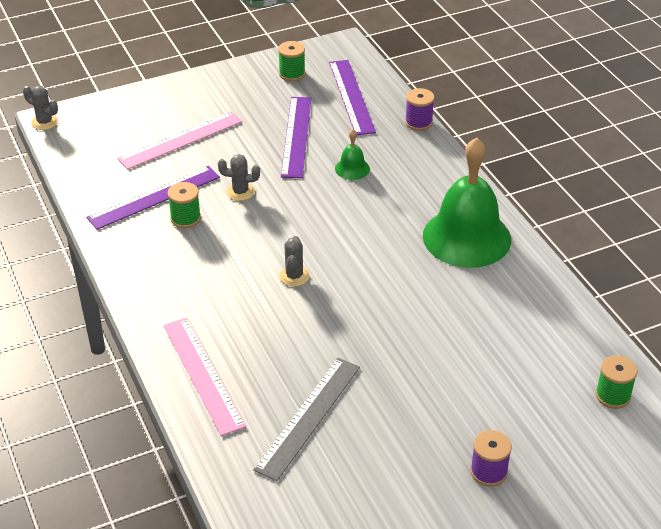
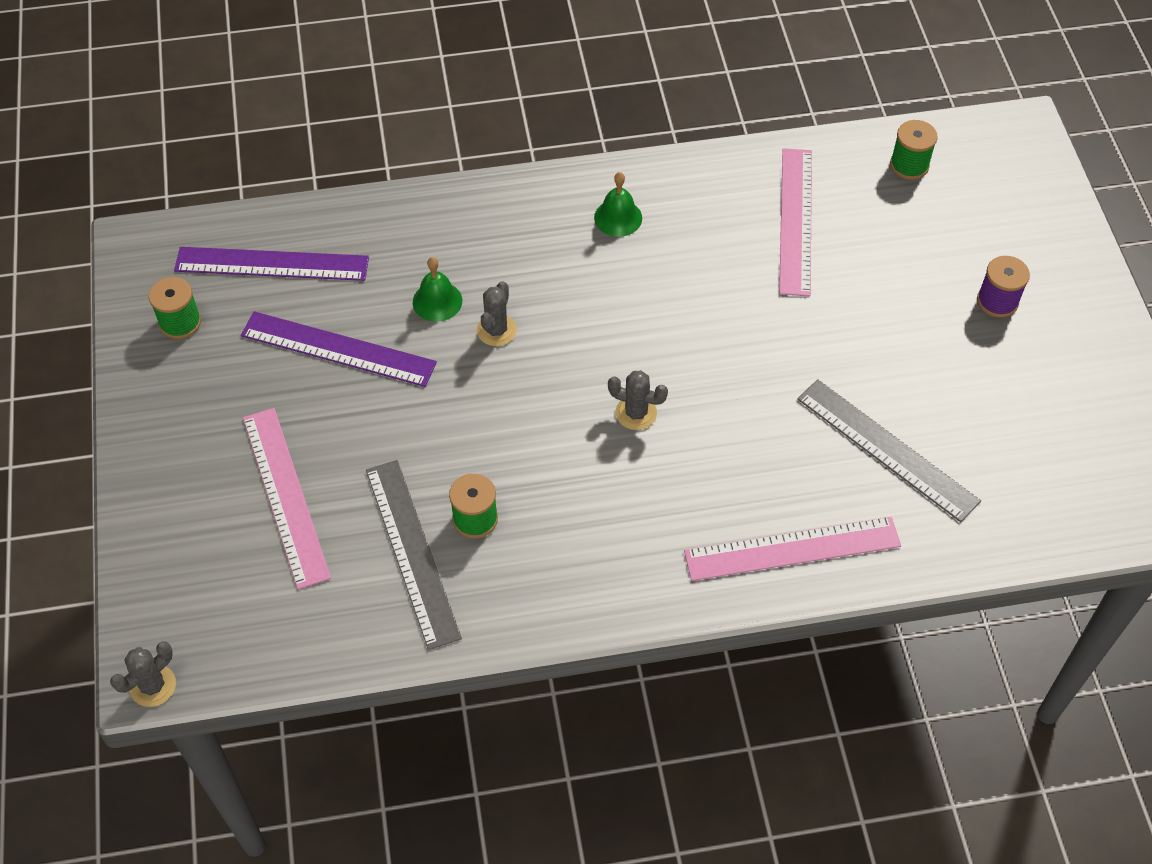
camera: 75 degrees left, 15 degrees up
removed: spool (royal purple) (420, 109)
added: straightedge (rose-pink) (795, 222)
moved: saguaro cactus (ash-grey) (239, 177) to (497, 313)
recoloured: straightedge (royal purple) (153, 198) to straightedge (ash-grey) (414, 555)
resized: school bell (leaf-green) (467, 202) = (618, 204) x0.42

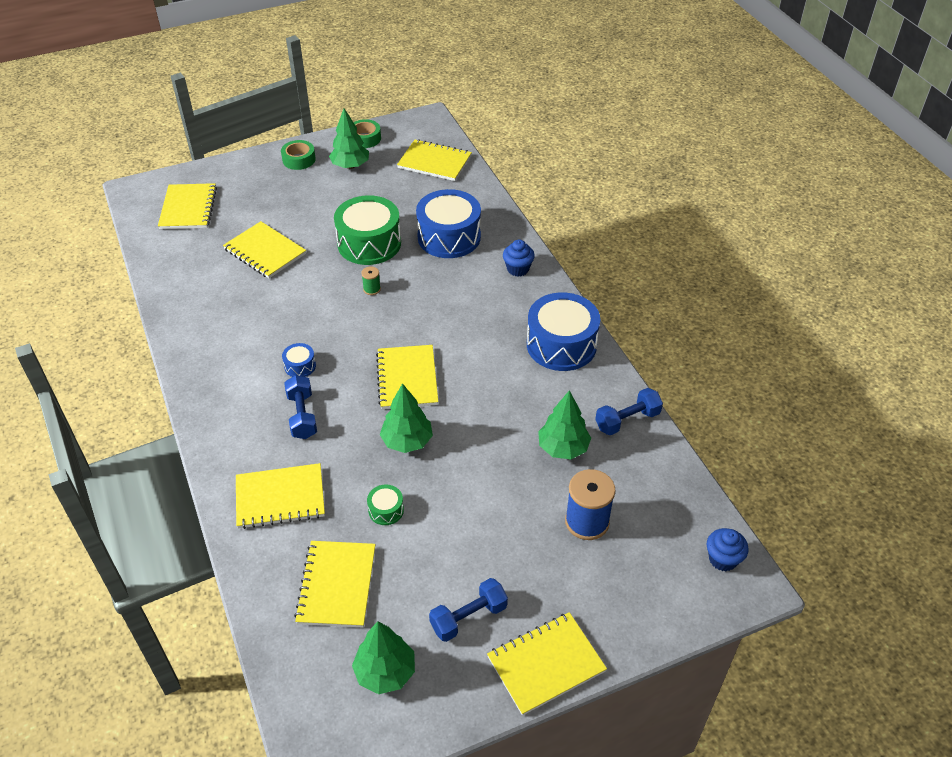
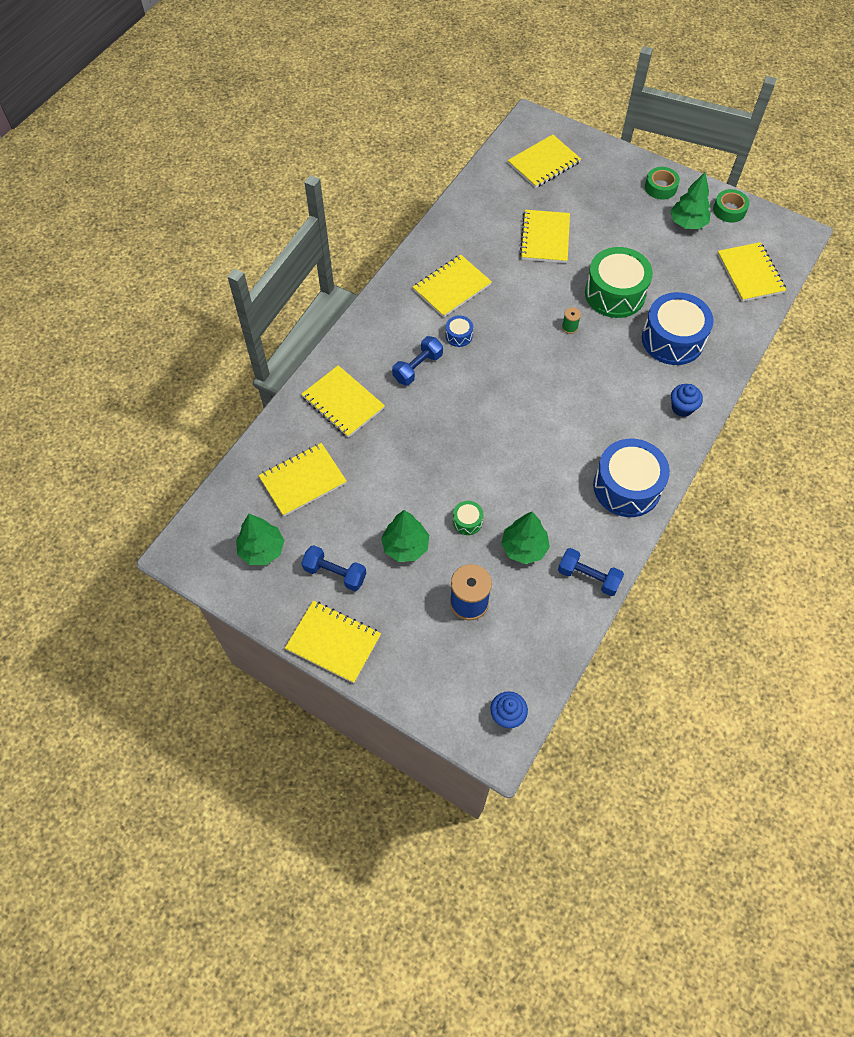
camera: 55 degrees right, 15 degrees up
moved: drum (leaf-green) (385, 504) to (468, 518); notepad (golden) (407, 377) to (452, 285); tree (leaf-green) (406, 418) to (405, 536)

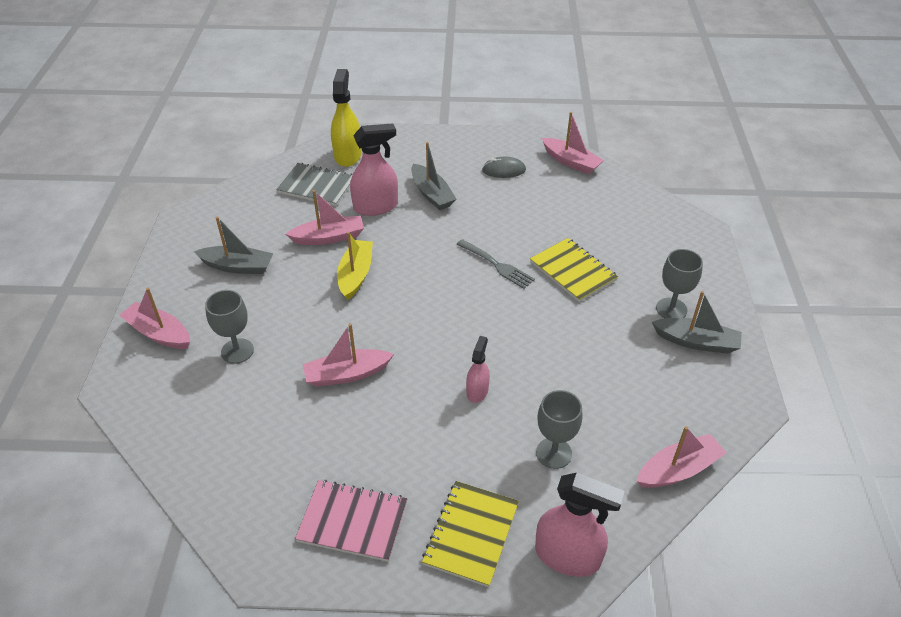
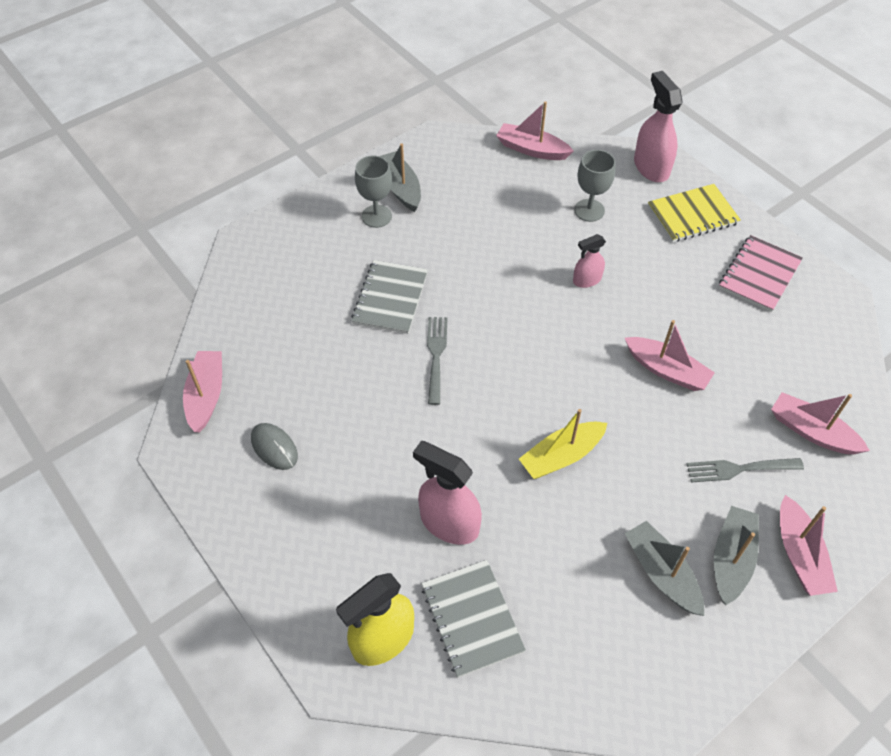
camera: 130 degrees left, 10 degrees up
moved: boat (rose-pink) (325, 217) to (820, 423); boat (ash-grey) (433, 176) to (736, 555)
replaced: goblet (ash-grey) (229, 327) to fork (ash-grey) (745, 470)
recoloured: notepad (golden) (574, 270) to notepad (ash-grey) (389, 297)
turned: notepad (rose-pink) (351, 521) = (761, 273) 60 degrees clockwise

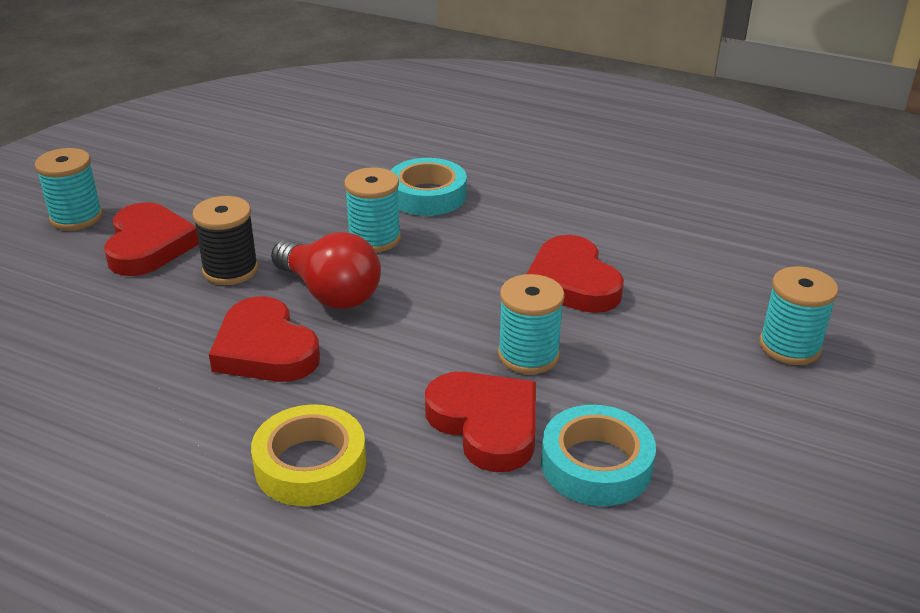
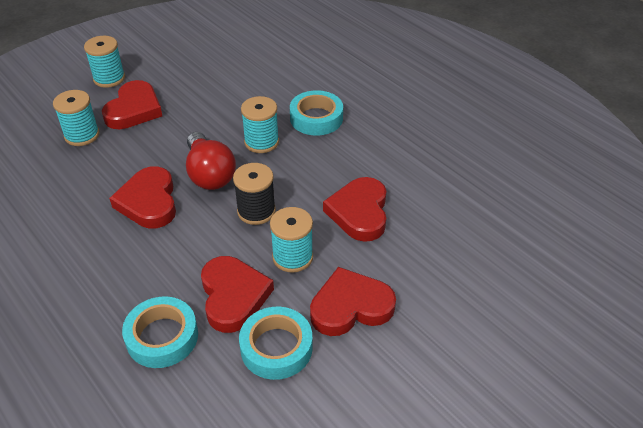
camera: 25 degrees right, 10 degrees up
removed: roll of tape (golden) (308, 455)
added: roll of tape (aqua) (160, 332); love heart (scarlet) (353, 301)
moved: spool (jet-black) (225, 240) to (254, 194); spool (aqua) (799, 315) to (76, 118)

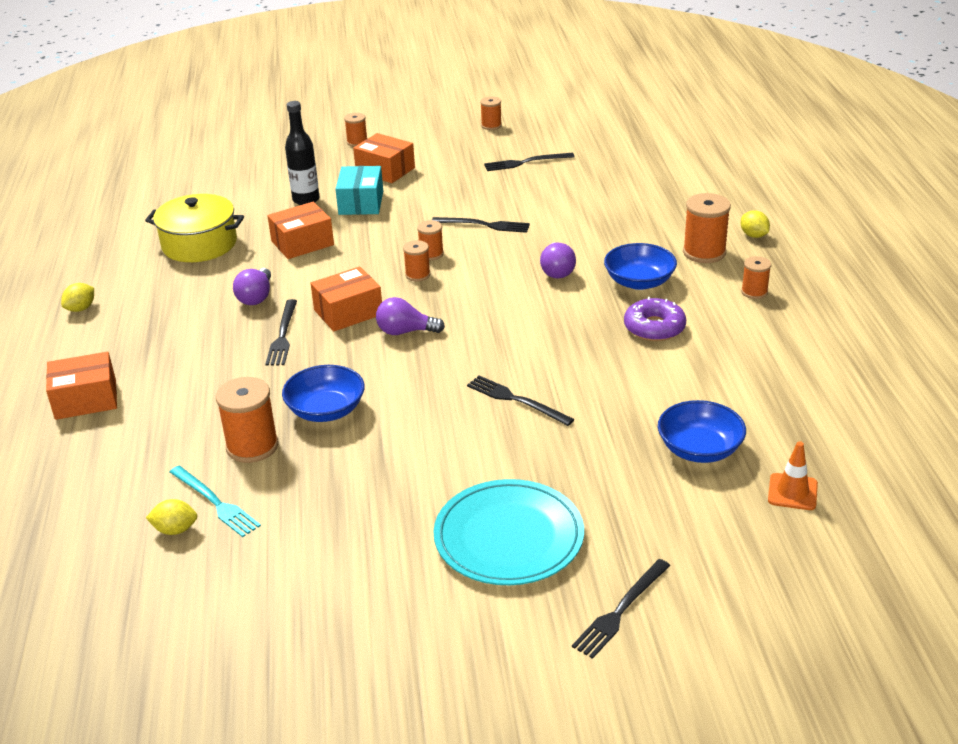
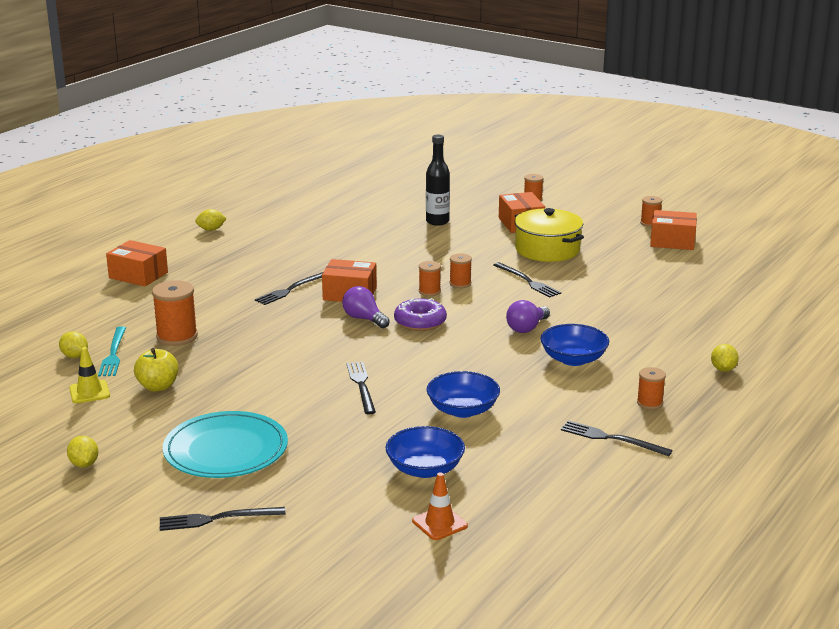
camera: 40 degrees right, 10 degrees down
removed: light bulb (royal purple) (252, 286); parcel (aqua) (359, 190); spool (orange) (707, 228)
added: toy lemon (golden) (82, 451); road cone (golden) (89, 375); apple (golden) (156, 370)
moved: pot (golden) (194, 228) to (549, 235); parcel (orange) (300, 230) to (673, 230); serving bowl (cobalt) (323, 393) to (463, 394); fork (jet-black) (529, 162) to (617, 438); doughnut (royal purple) (655, 319) to (420, 314)

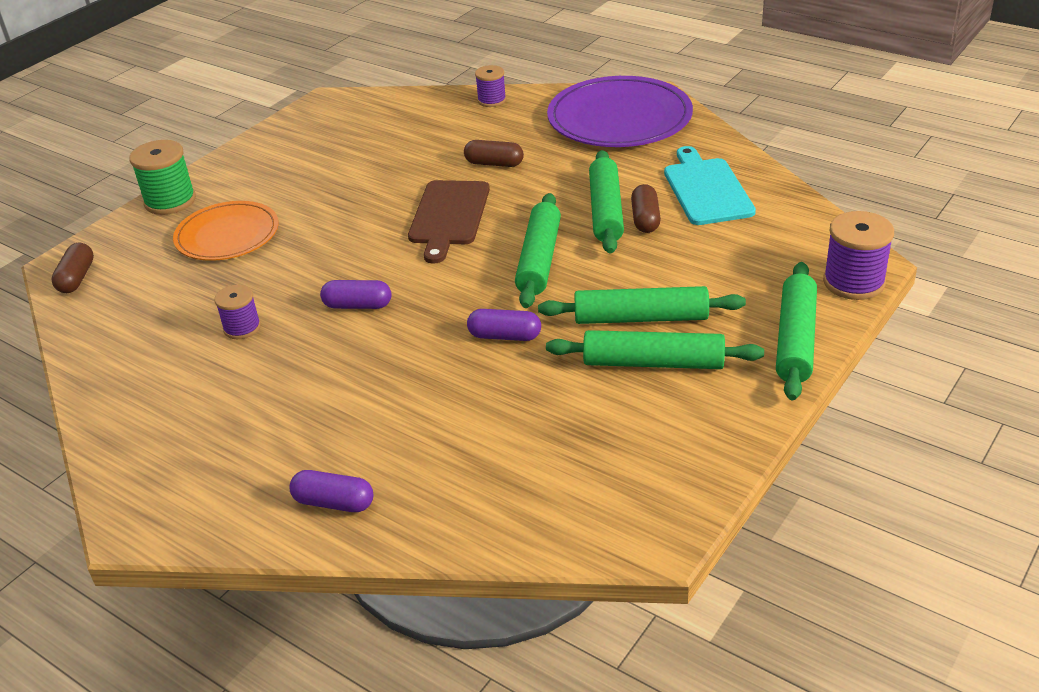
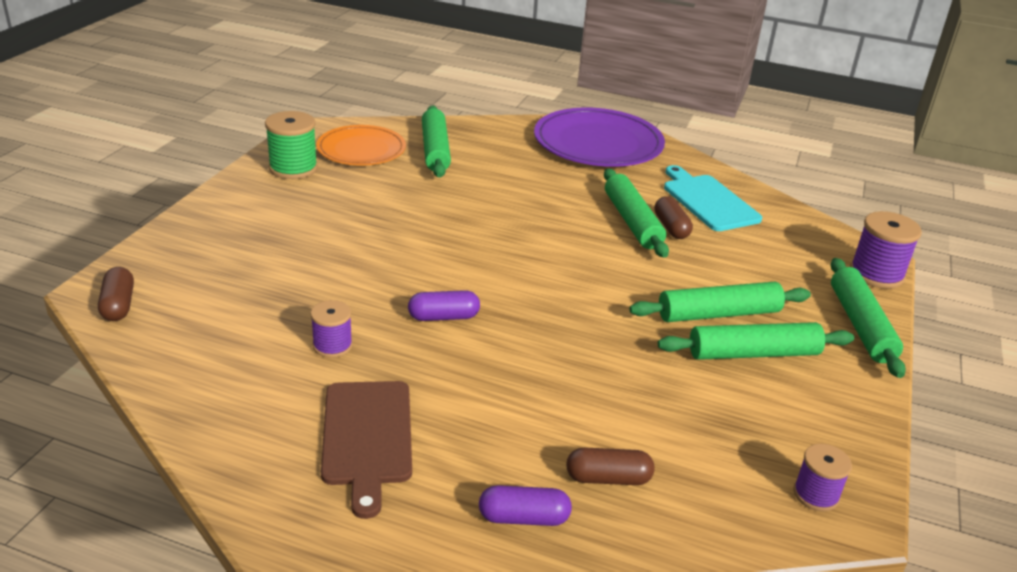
camera: 20 degrees left, 5 degrees down
removed: pill shape (royal purple) (504, 325)
moved: spool (leaf-green) (162, 177) to (291, 145); plate (orange) (226, 231) to (361, 145); bread board (dark brown) (449, 222) to (366, 450); pill shape (dark brown) (494, 153) to (610, 466); spool (royal purple) (490, 86) to (822, 478); rolling pin (leaf-green) (538, 250) to (436, 141)

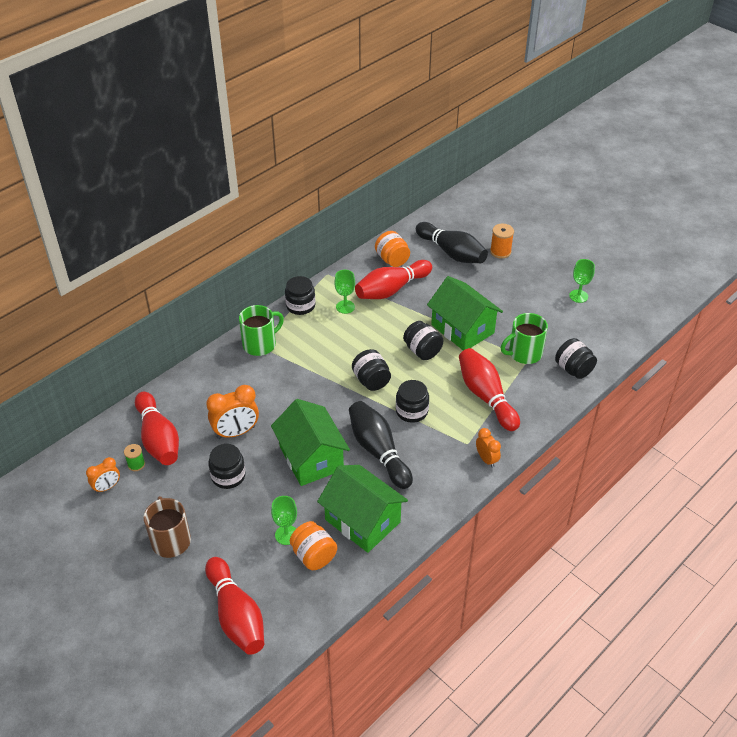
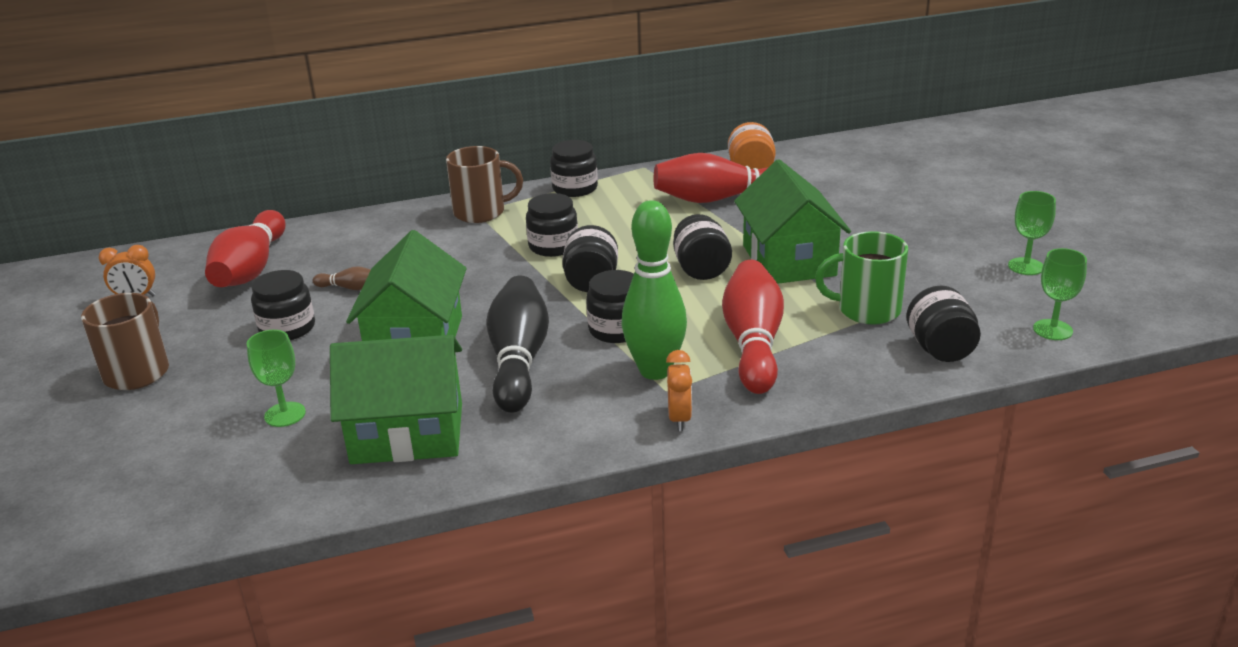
camera: 30 degrees right, 15 degrees down
removed: spool (leaf-green) (134, 457); bowling pin (scarlet) (234, 606); preserve jar (orange) (313, 545); bowling pin (jet-black) (452, 242); spool (orange) (502, 241)
added: preserve jar (jet-black) (552, 225); bowling pin (leaf-green) (654, 290)
moved: goblet (leaf-green) (344, 292) to (1060, 294)
replaced: alarm clock (orange) (232, 412) to bowling pin (dark brown) (342, 278)
recoloured: tea mug (leaf-green) (261, 330) to tea mug (dark brown) (484, 184)
turned: toy house (leaf-green) (362, 509) = (396, 399) 75 degrees counterclockwise

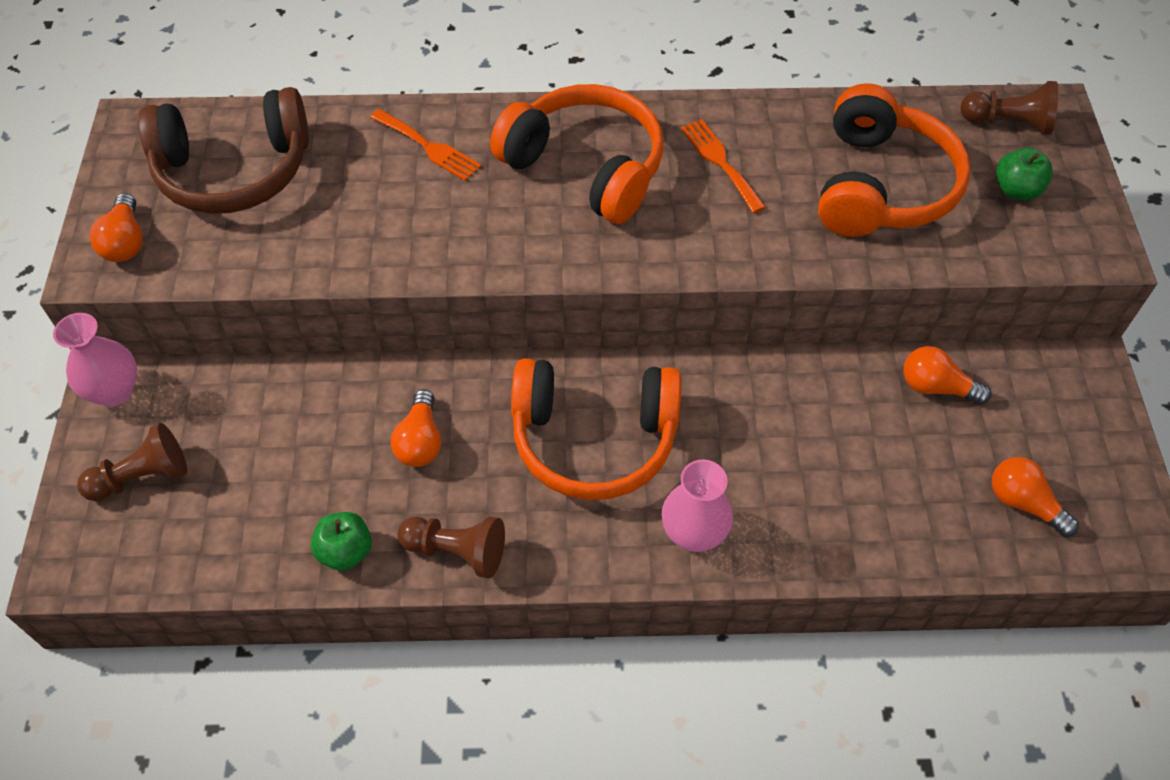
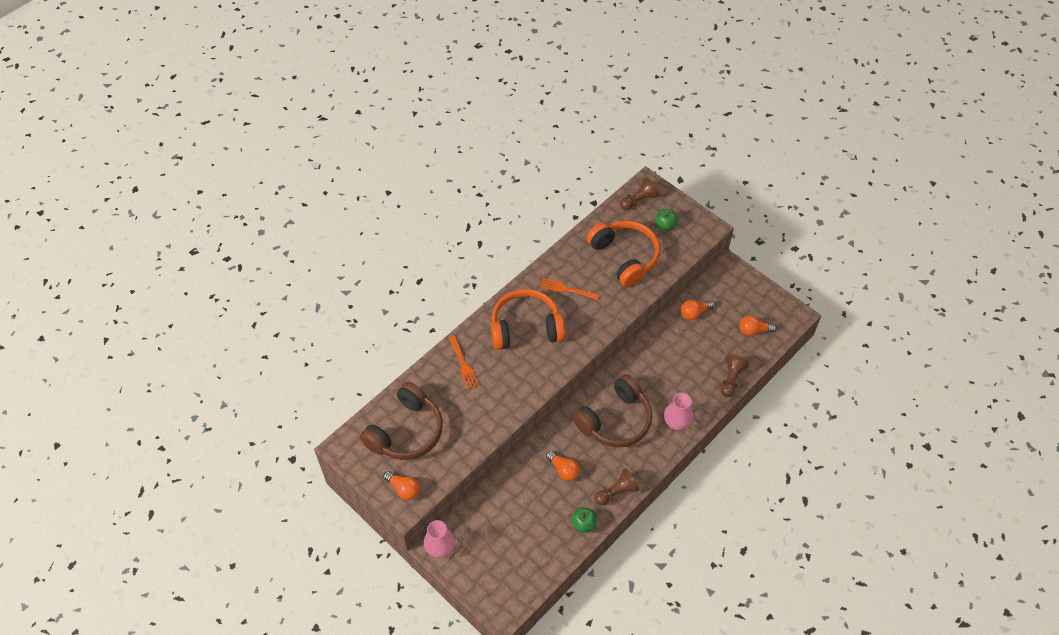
camera: 45 degrees left, 0 degrees up
moved: pawn (dark brown) (132, 462) to (735, 375)
recoloured: headset (orange) (596, 429) to headset (dark brown) (612, 410)
turned: fork (orange) (425, 145) = (464, 362) 75 degrees clockwise

